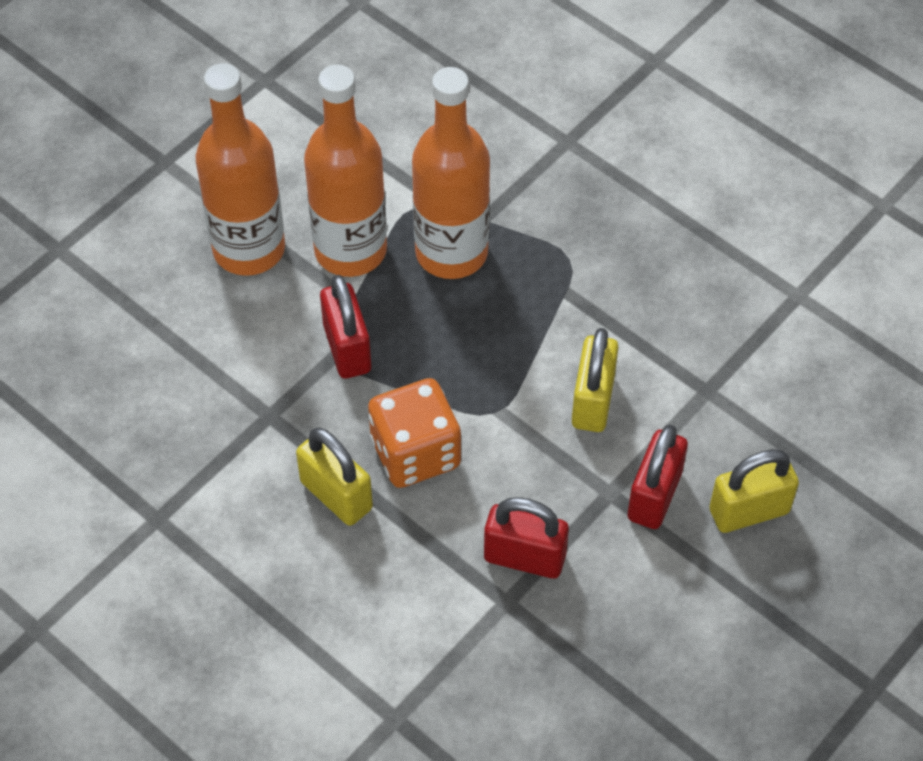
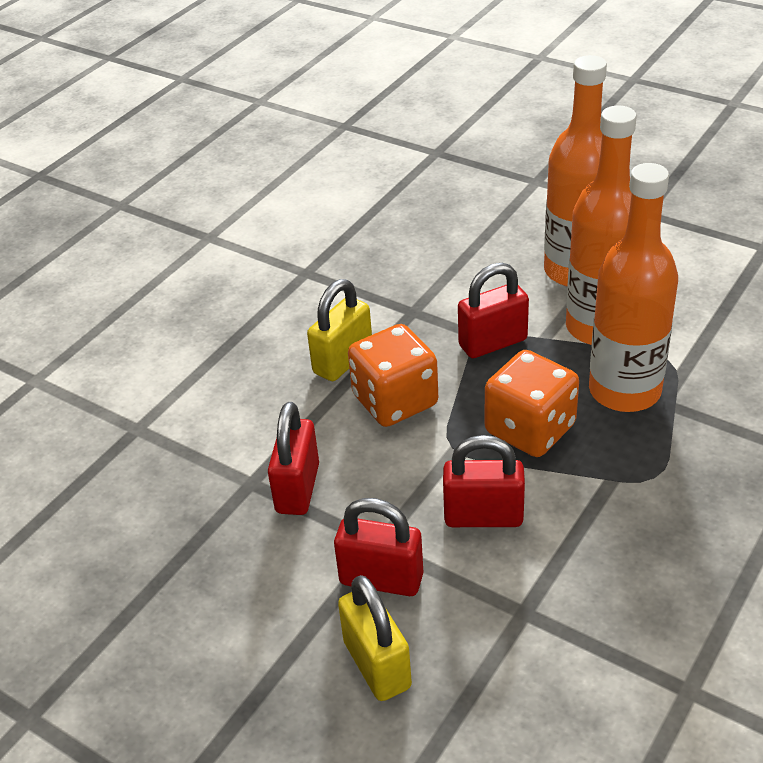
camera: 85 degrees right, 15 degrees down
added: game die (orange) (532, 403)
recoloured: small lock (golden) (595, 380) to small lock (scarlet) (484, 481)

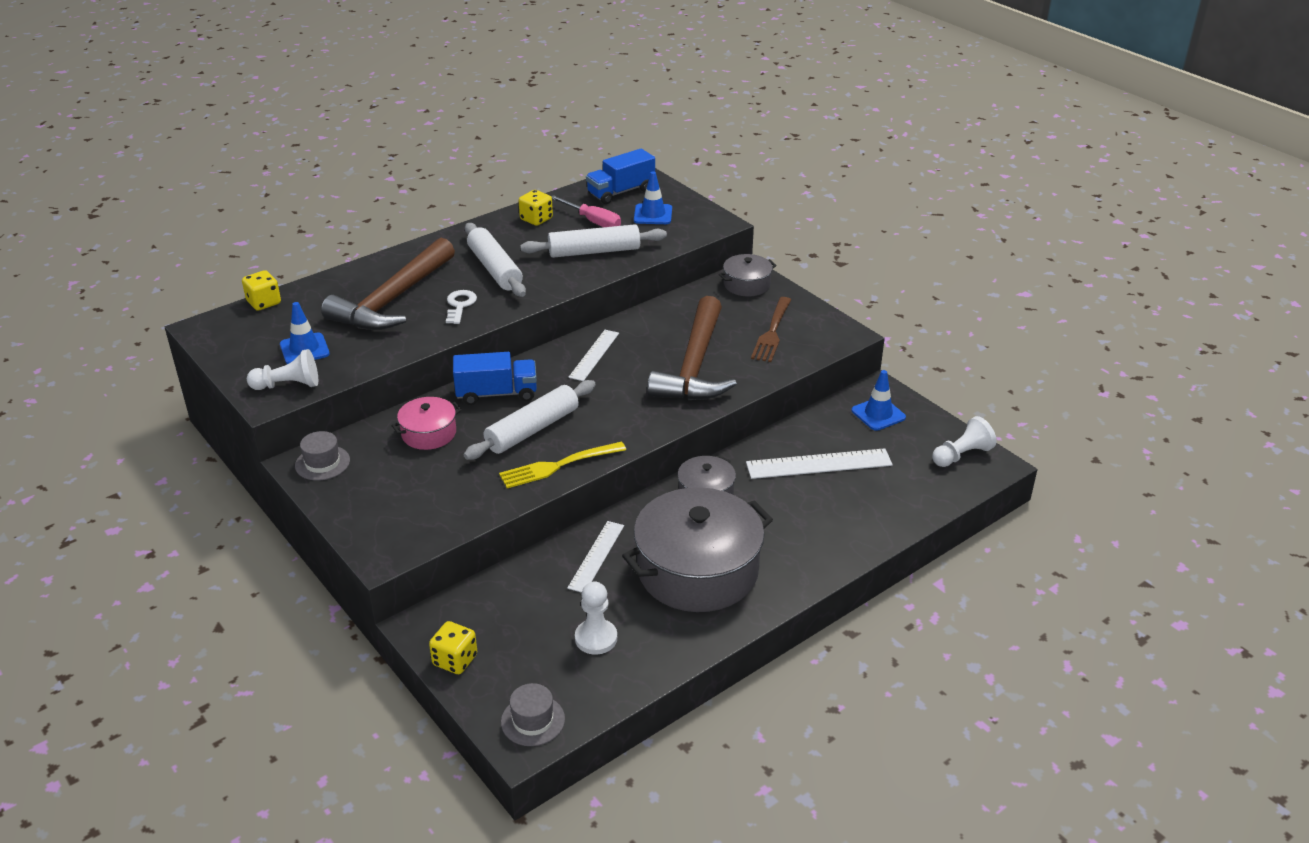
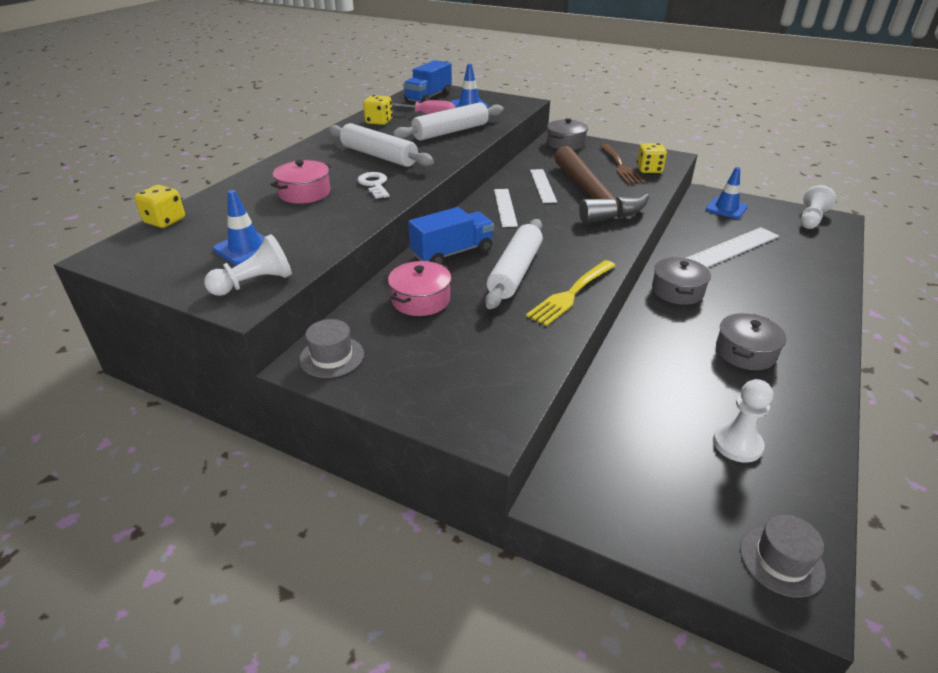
camera: 25 degrees left, 0 degrees up
moved: game die (golden) (453, 647) to (652, 158); straightedge (white) (595, 557) to (543, 186)
replaced: carpenter's hammer (dark brown) (388, 284) to pot (rose-pink) (301, 182)
resized: pot (ash-grey) (697, 549) = (751, 341) x0.49

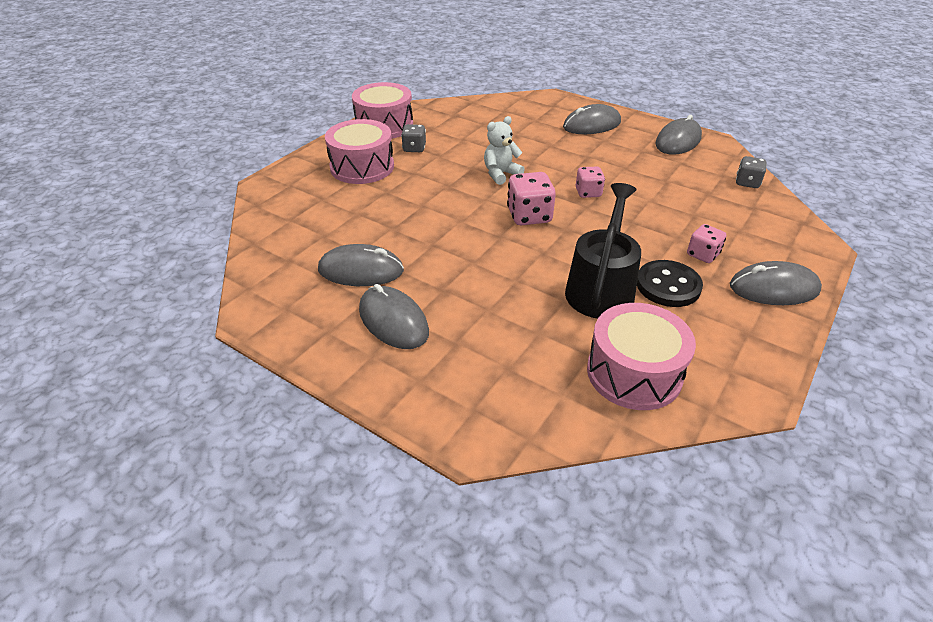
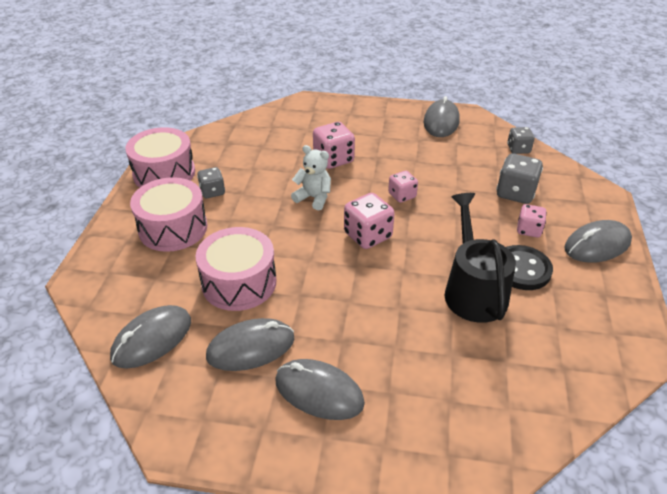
camera: 25 degrees left, 0 degrees up
added: game die (rose-pink) (334, 145); game die (ash-grey) (519, 179)
moved: PC mouse (ash-grey) (592, 119) to (150, 336); drum (rose-pink) (641, 356) to (236, 269)
turned: teddy (white) (504, 150) = (311, 177) 90 degrees clockwise

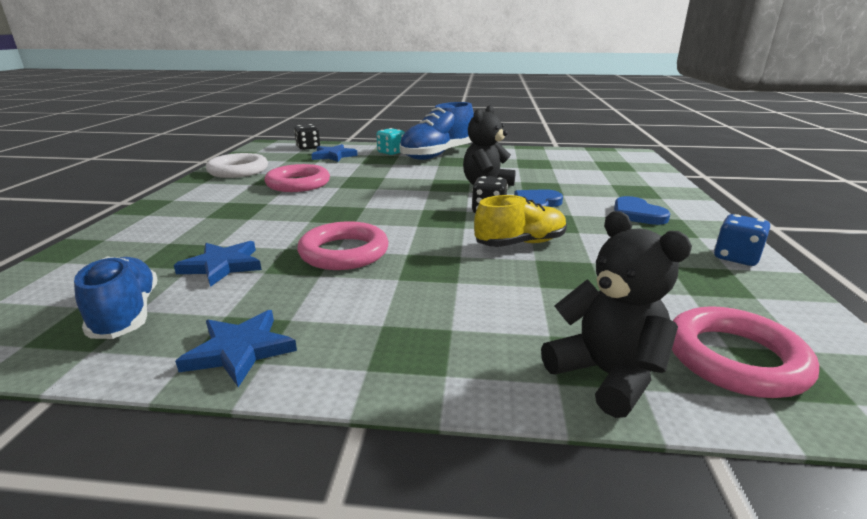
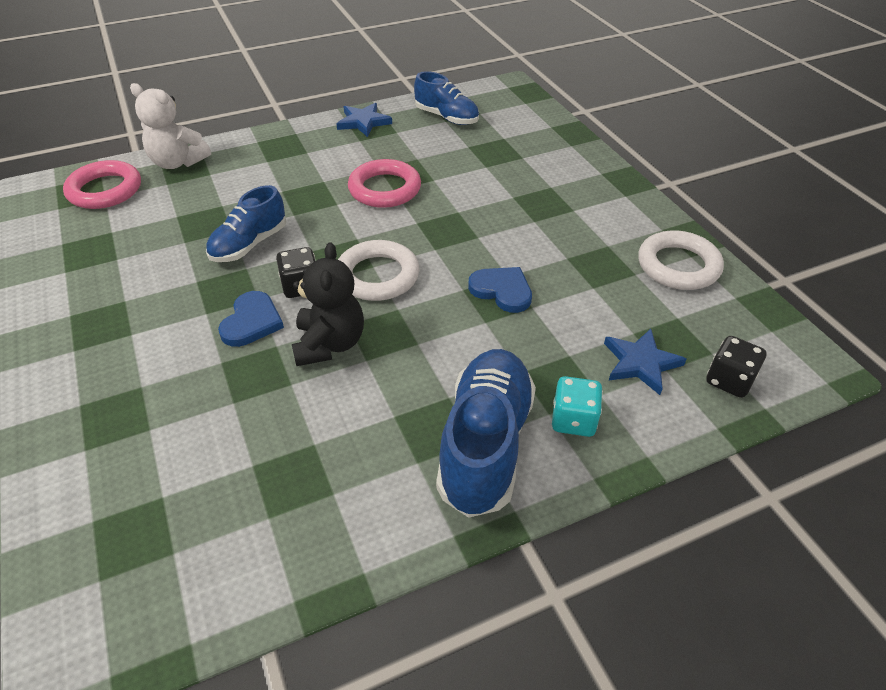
camera: 150 degrees right, 20 degrees up
removed: star shape (cobalt) (218, 264); ring (rose-pink) (297, 178); game die (cobalt) (742, 240)
added: ring (white) (378, 270)
moved: love heart (cobalt) (642, 210) to (500, 290)
recoloured: lace-up shoe (golden) (520, 221) to lace-up shoe (cobalt) (246, 223); teddy (jet-black) (616, 314) to teddy (white) (170, 126)

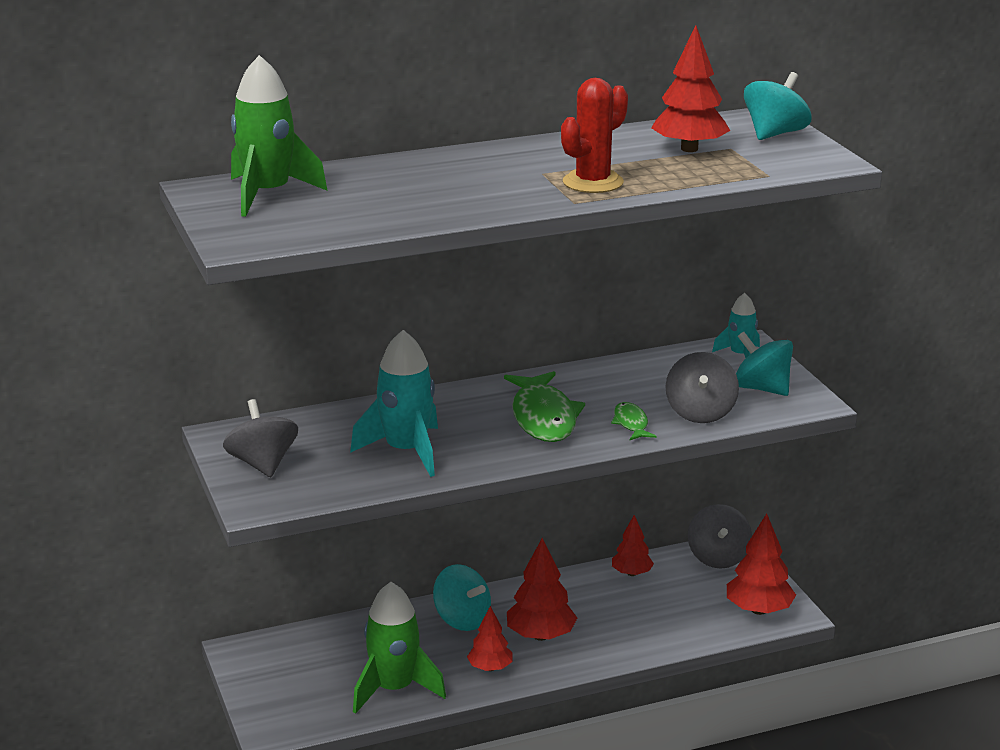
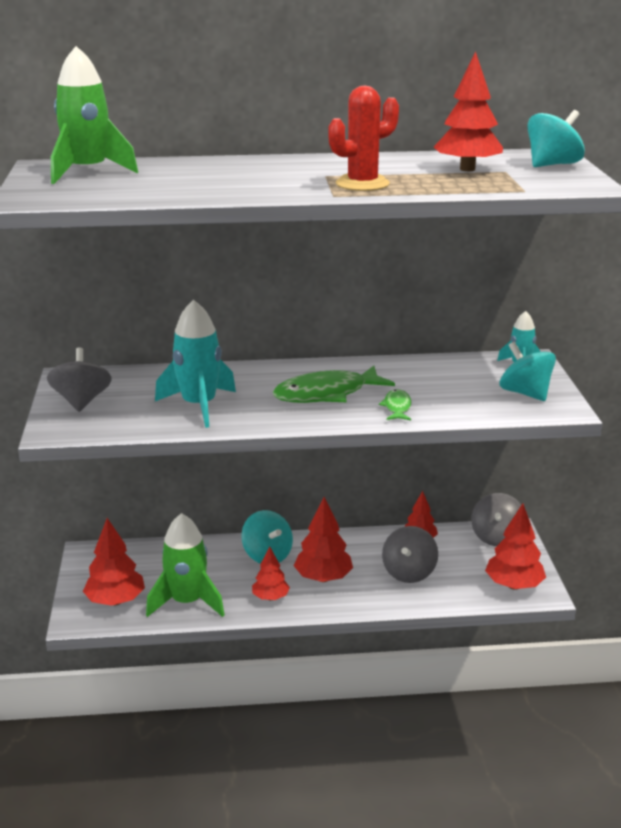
camera: 15 degrees right, 0 degrees up
added: tree (scarlet) (114, 562)
moved: spinning top (ash-grey) (702, 387) to (410, 554)
turned: fish (leaf-green) (544, 406) = (334, 384) 60 degrees clockwise

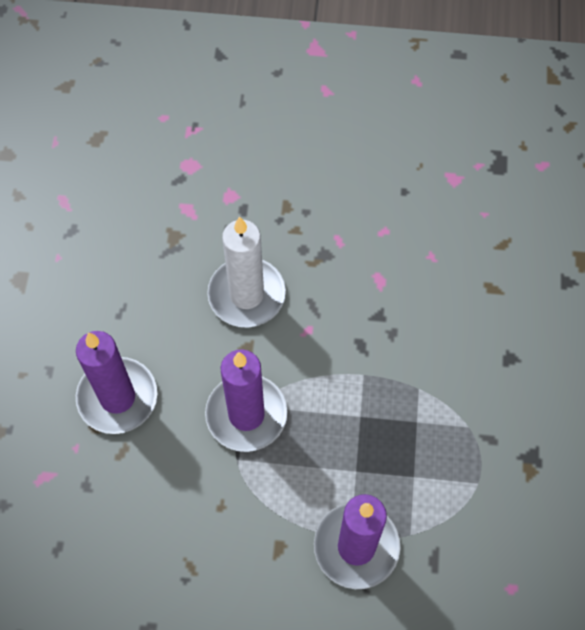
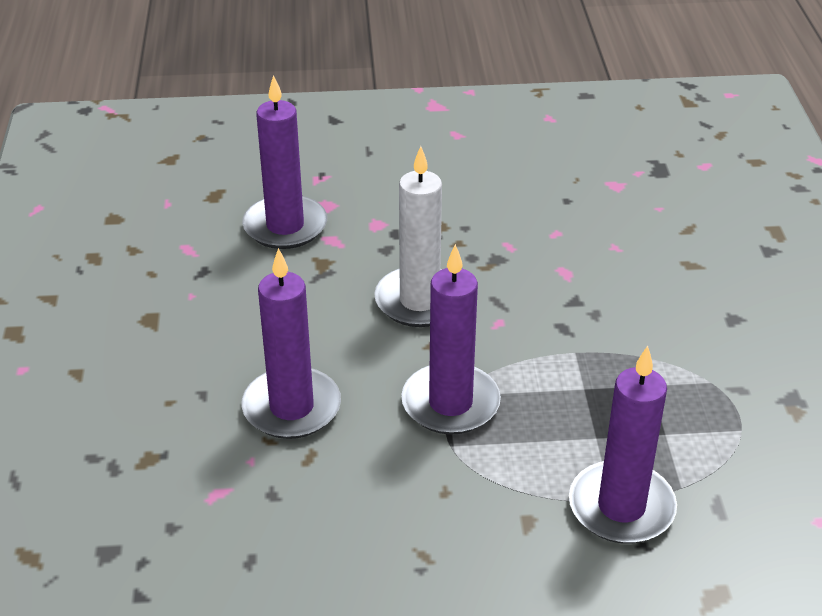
camera: 10 degrees left, 25 degrees down
added: wax candle (royal purple) (284, 162)

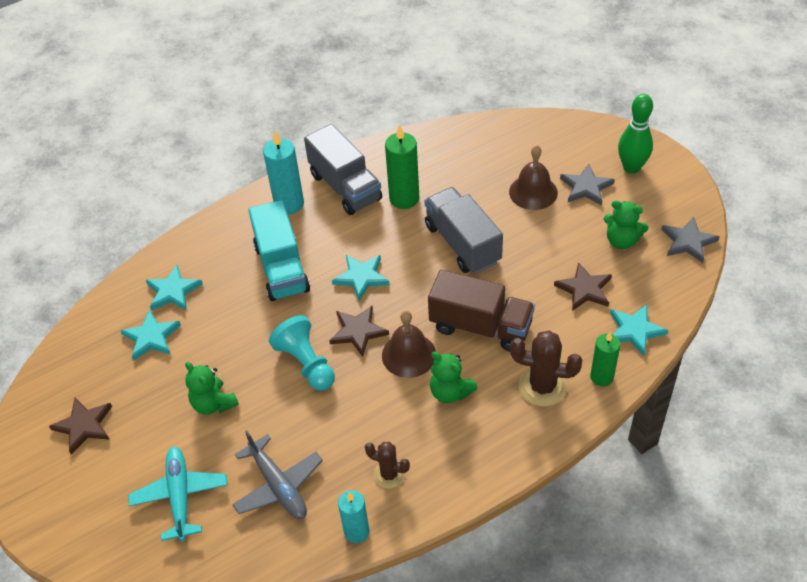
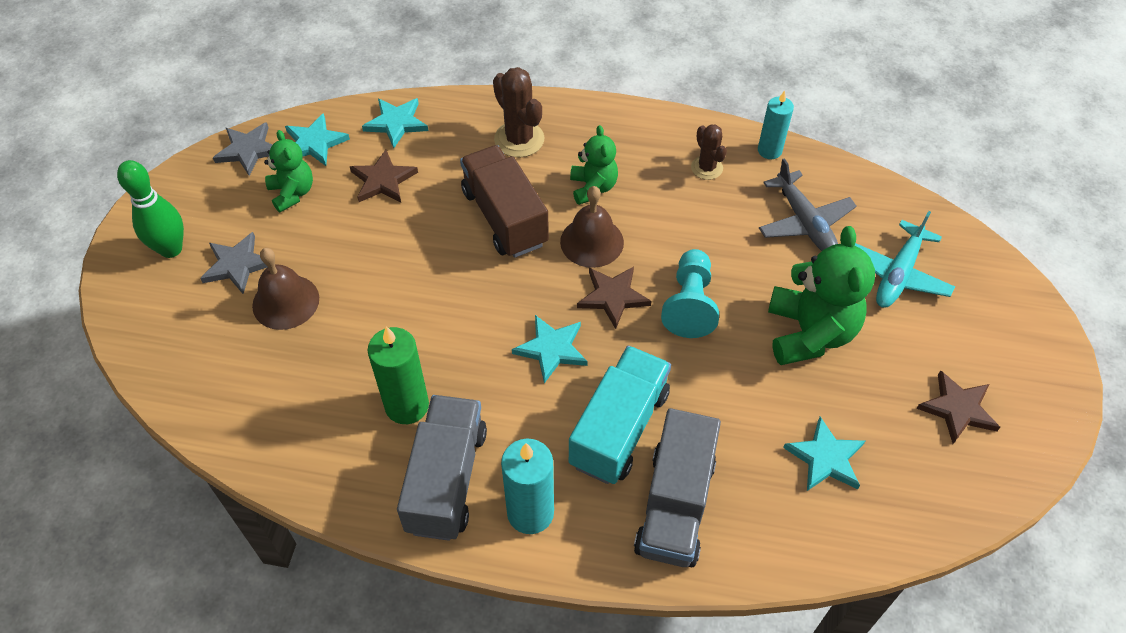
camera: 140 degrees left, 5 degrees up
removed: wax candle (leaf-green) (605, 359)
moved: star shape (aqua) (174, 288) to (317, 139); toy truck (ash-grey) (463, 230) to (677, 487)
turned: plane (ash-grey) (277, 475) = (808, 204) 150 degrees clockwise
resized: teddy (leaf-green) (212, 388) = (821, 295) x1.70

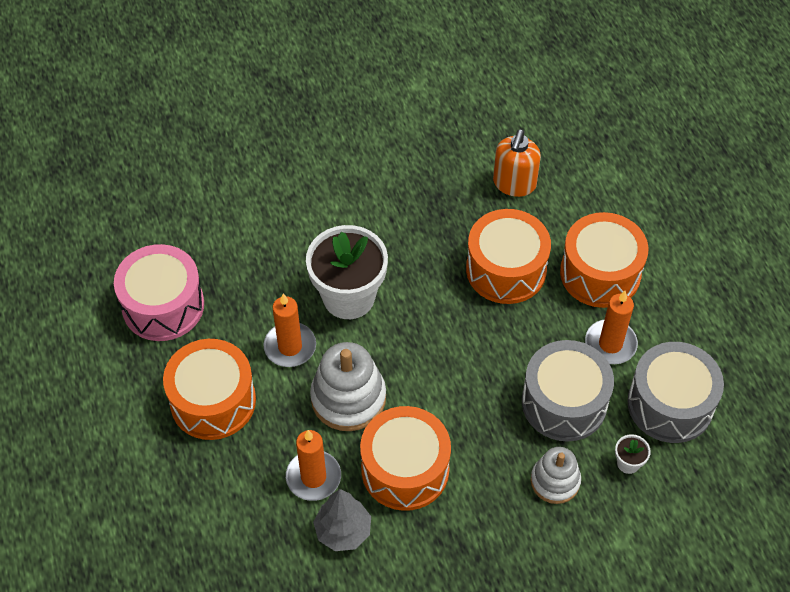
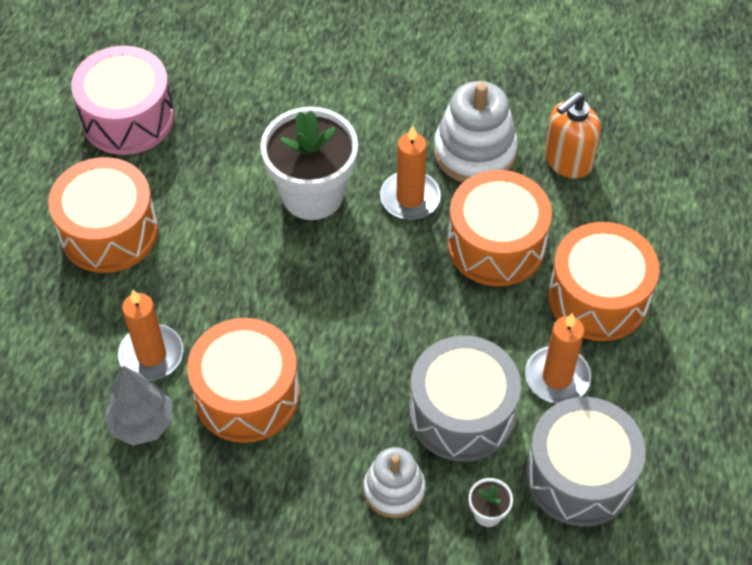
camera: 30 degrees right, 0 degrees up
moved: wax candle (orange) (290, 330) to (410, 173); stacking rings (white) (348, 386) to (476, 131)

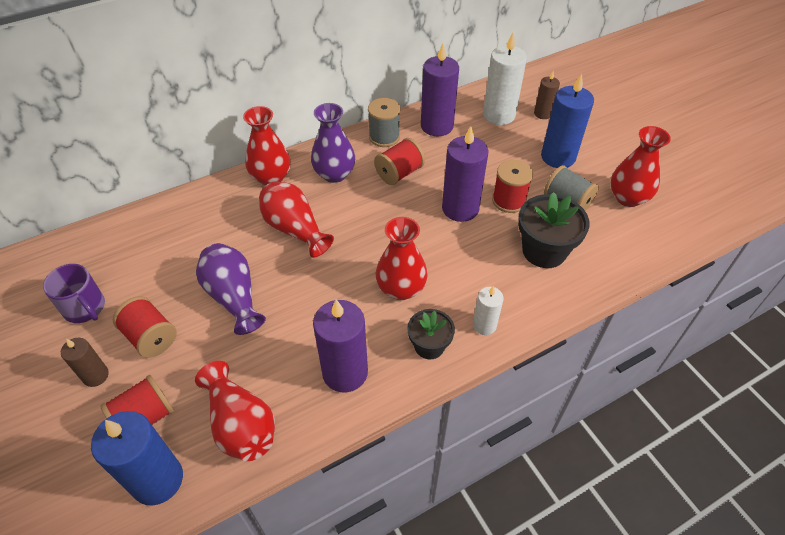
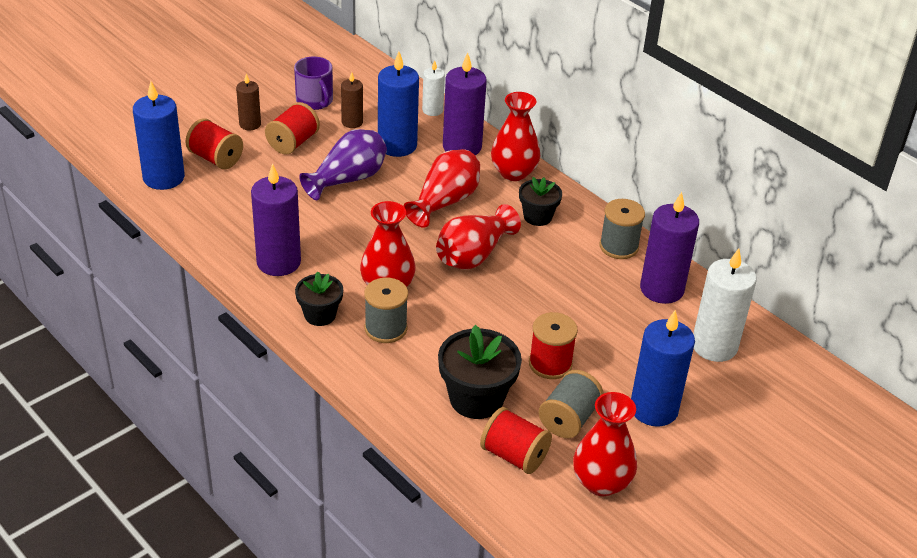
camera: 75 degrees right, 10 degrees down
added: spool (ash-grey) (386, 310); wax candle (cobalt) (398, 104)
moved: tall vase (scarlet) (235, 411) to (478, 237); spool (scarlet) (399, 161) to (516, 440); wax candle (royal purple) (465, 174) to (465, 104); wax candle (white) (488, 310) to (433, 88); wax candle (dark brown) (547, 95) to (352, 100)
replaced: tall vase (royal purple) (333, 143) to potted plant (jet-black) (540, 201)
turned: tea mug (royal purple) (74, 293) = (313, 83) 60 degrees counterclockwise

